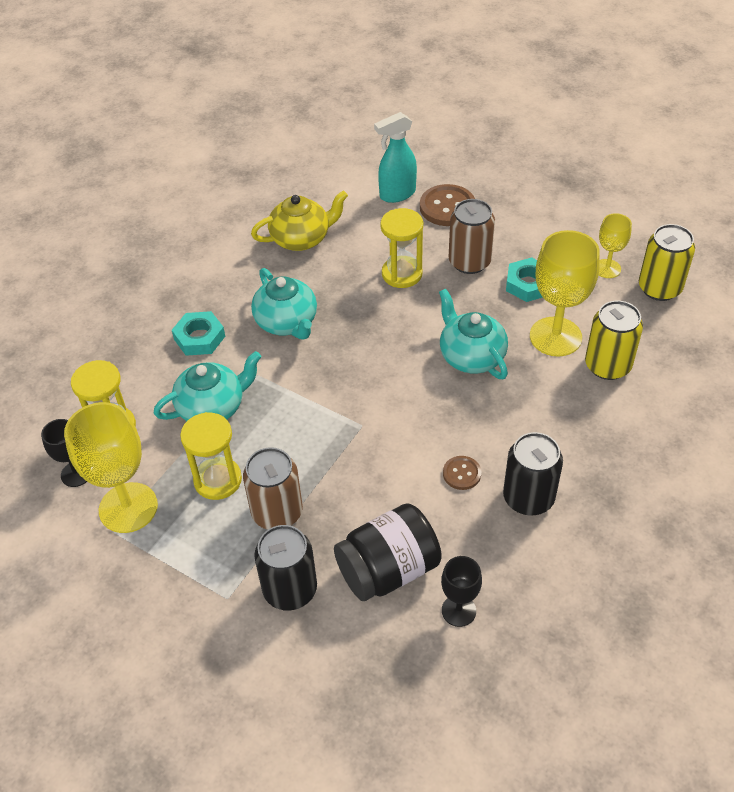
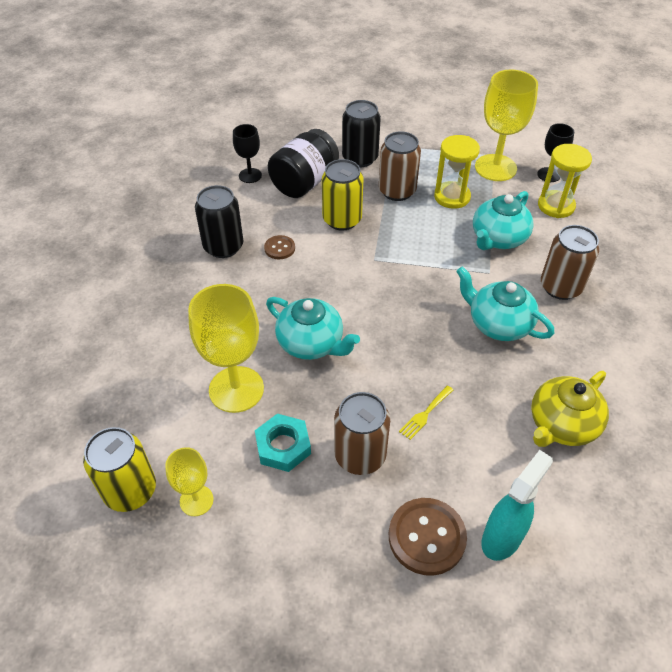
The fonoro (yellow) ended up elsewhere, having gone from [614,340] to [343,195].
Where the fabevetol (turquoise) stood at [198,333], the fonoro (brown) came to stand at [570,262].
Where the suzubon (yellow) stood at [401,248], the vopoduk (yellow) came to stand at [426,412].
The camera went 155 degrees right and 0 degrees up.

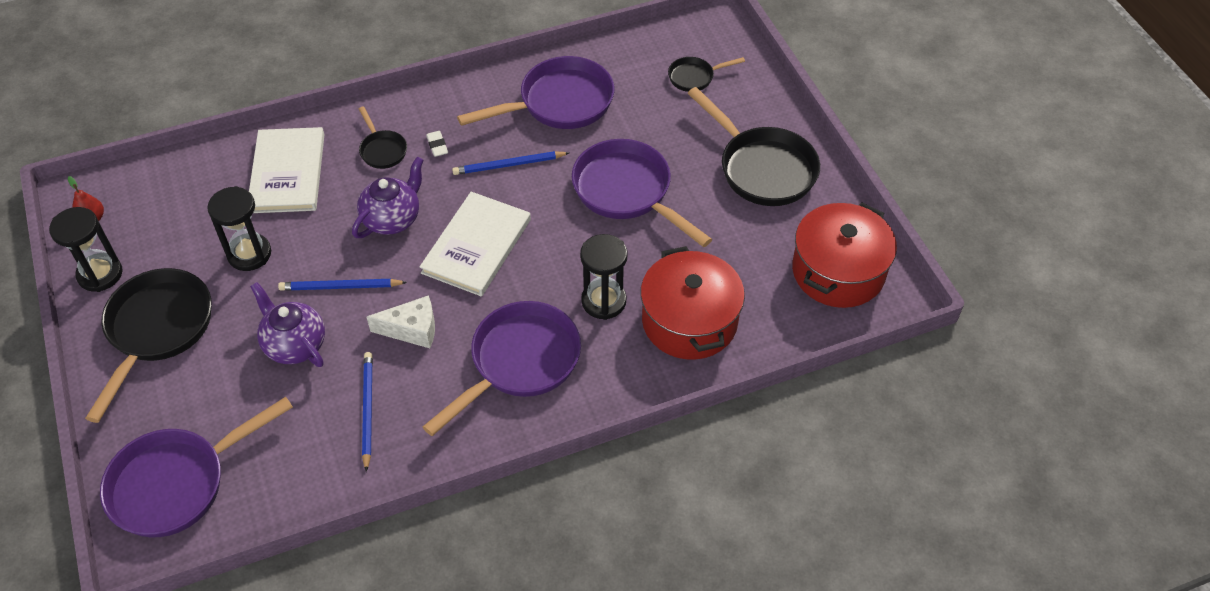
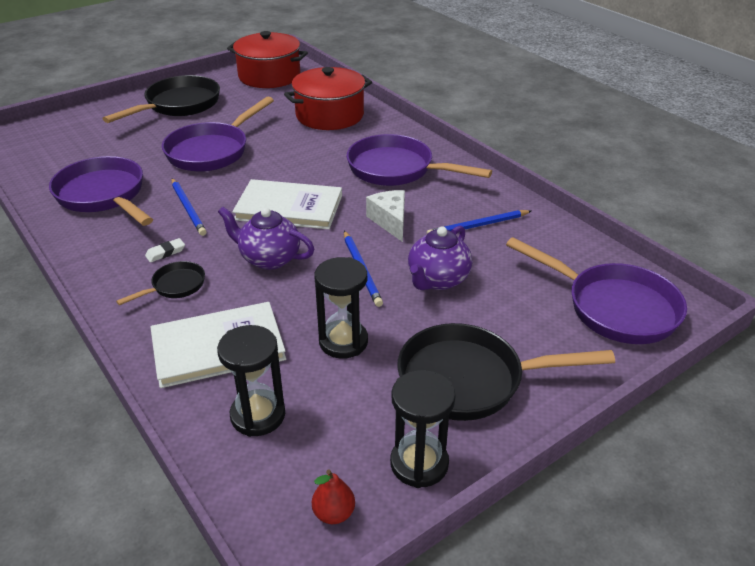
The second view lost the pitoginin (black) at [706,74].
The suzubon (black) ended up elsewhere, having gone from [604,277] to [251,381].
The camera went 105 degrees left and 15 degrees down.

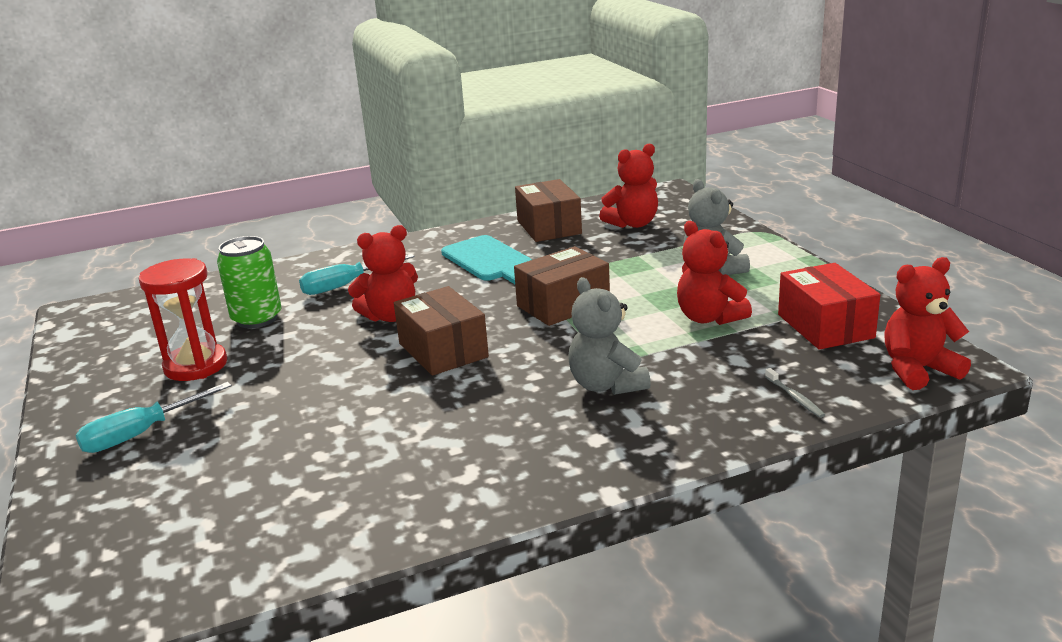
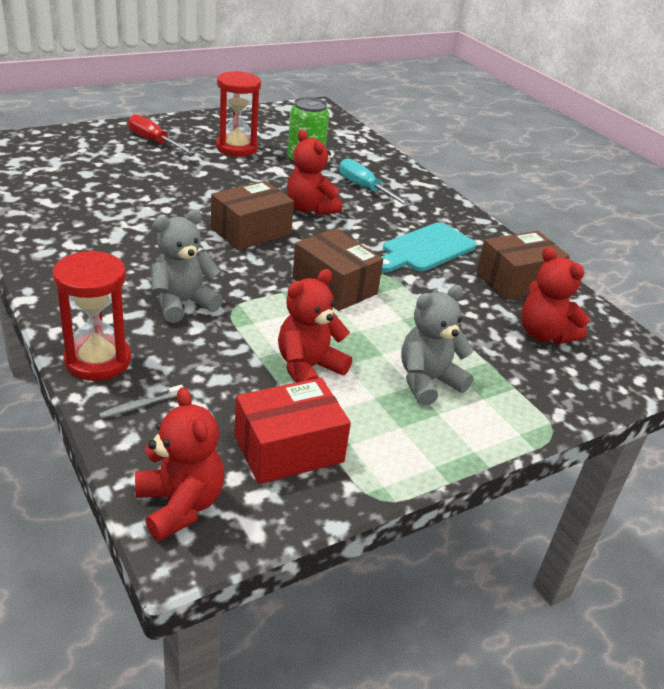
The second view gained the suzubon (red) at [92,315].
What was the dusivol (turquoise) at [153,417] turned into the dusivol (red) at [161,134].
The camera went 75 degrees right and 10 degrees up.

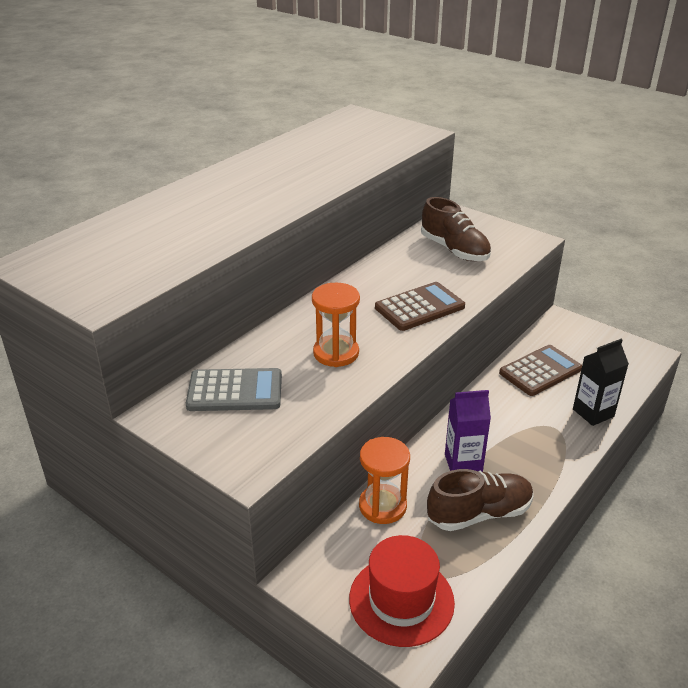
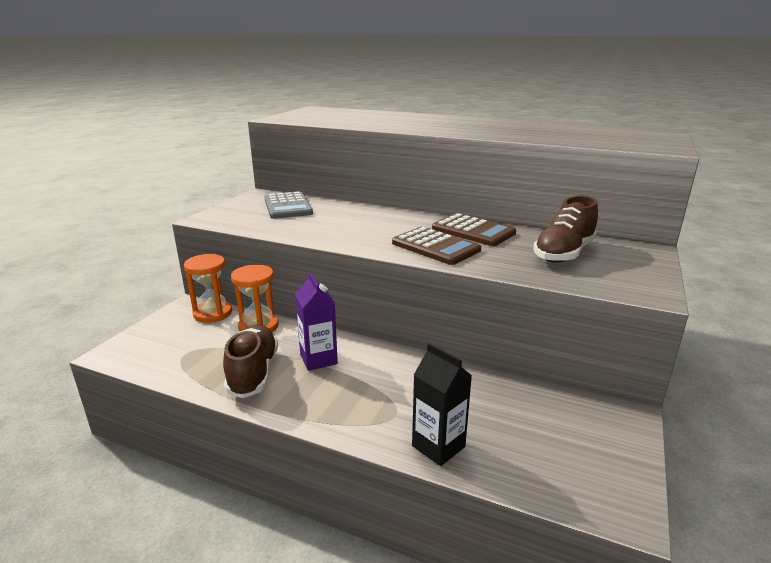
The second view lost the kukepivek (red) at [402,591].
The suzubon (orange) ended up elsewhere, having gone from [336,325] to [208,288].
The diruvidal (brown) ended up elsewhere, having gone from [540,370] to [474,229].
The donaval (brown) at [480,500] ended up facing another way, 150 degrees counterclockwise from before.
The camera went 75 degrees right and 10 degrees down.

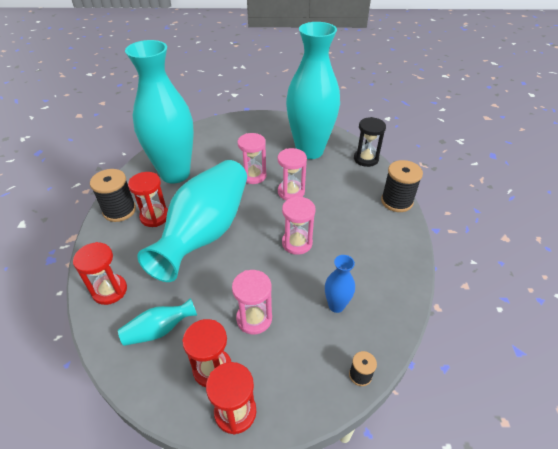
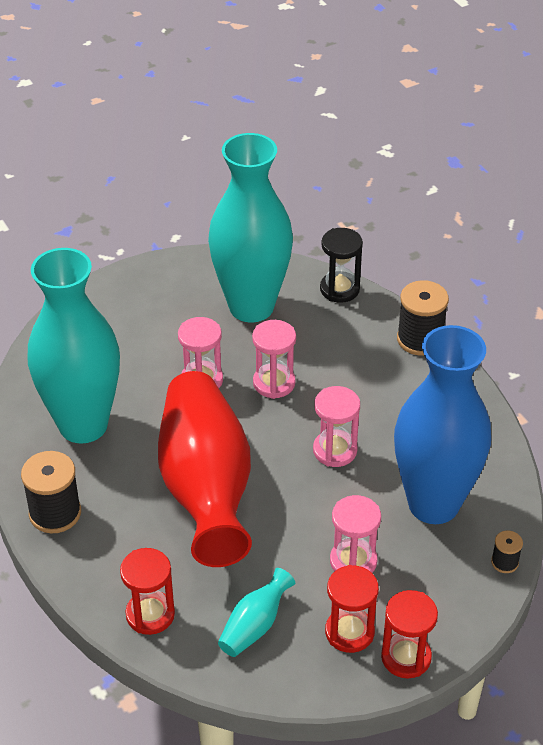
The second view lost the suzubon (red) at [148,199].
What was the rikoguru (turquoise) at [192,221] turned into the rikoguru (red) at [205,469].
The size of the rikoguru (blue) at [340,284] changed by a factor of 2.43.
The camera went 30 degrees left and 0 degrees up.

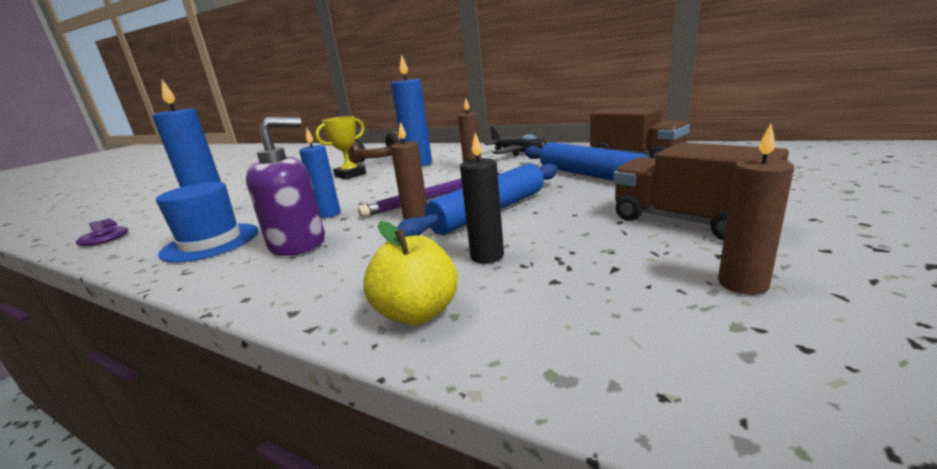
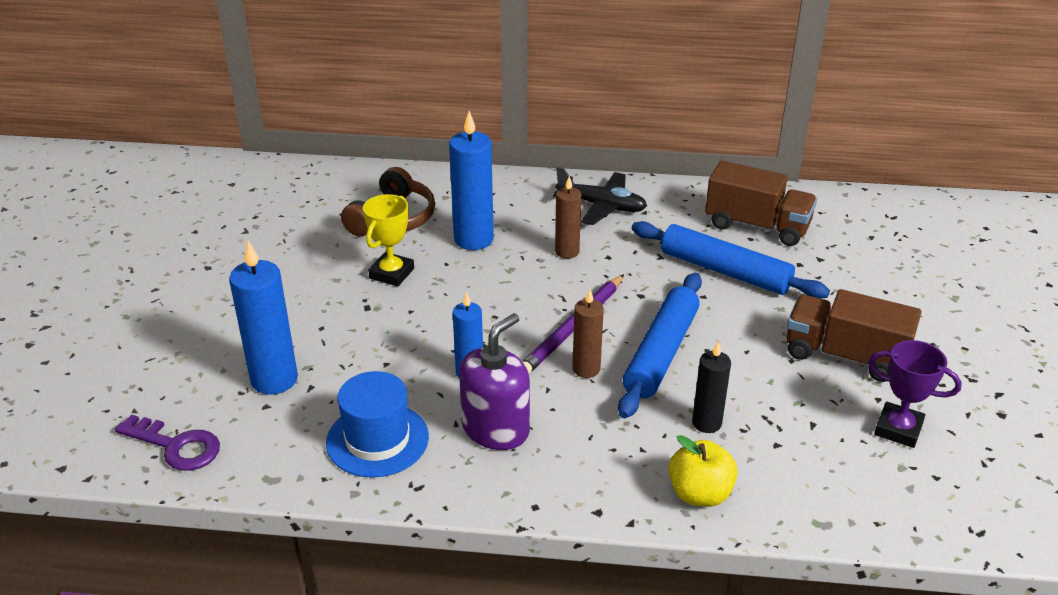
Where the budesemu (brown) stood at [756,209], the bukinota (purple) came to stand at [915,394].
The camera went 25 degrees left and 15 degrees up.

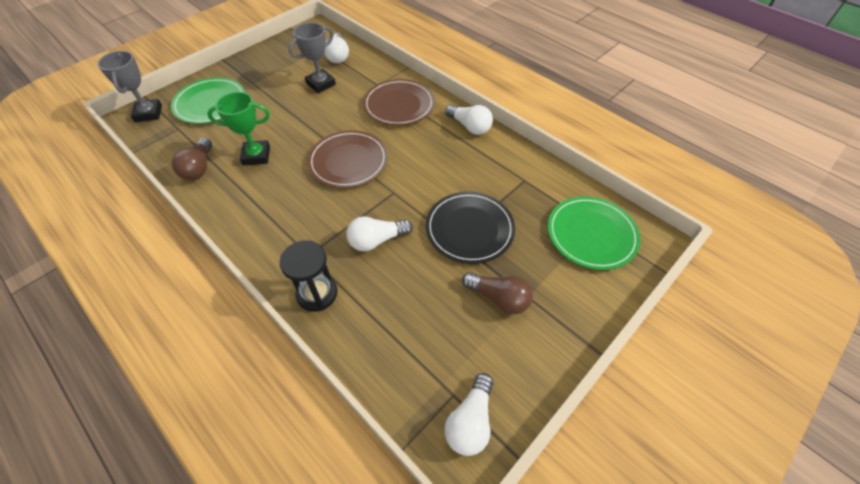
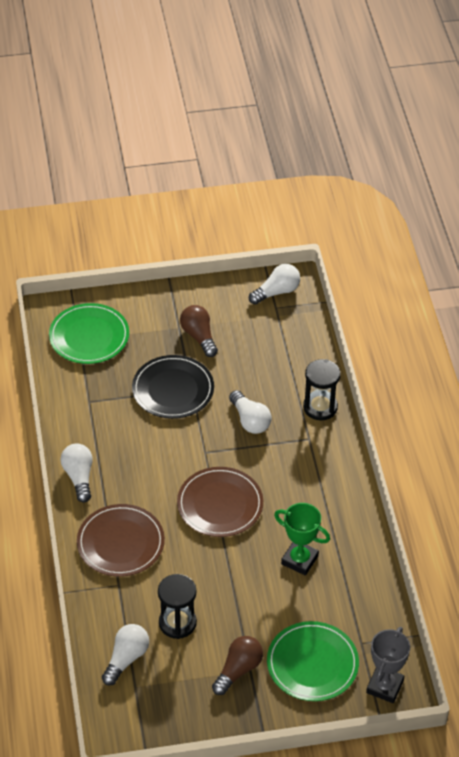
The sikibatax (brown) ended up elsewhere, having gone from [192,158] to [237,665].
Where the bukinota (grey) stood at [312,57], the suzubon (black) came to stand at [177,606].
The sikibatax (white) at [379,233] ended up facing another way, 45 degrees clockwise from before.
The camera went 145 degrees left and 5 degrees down.

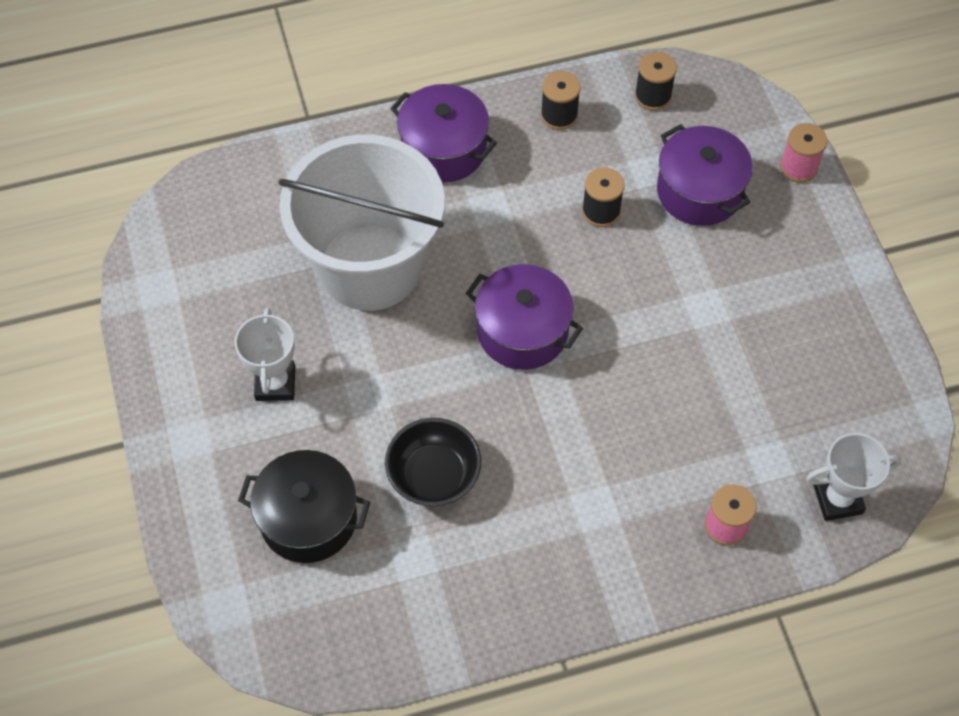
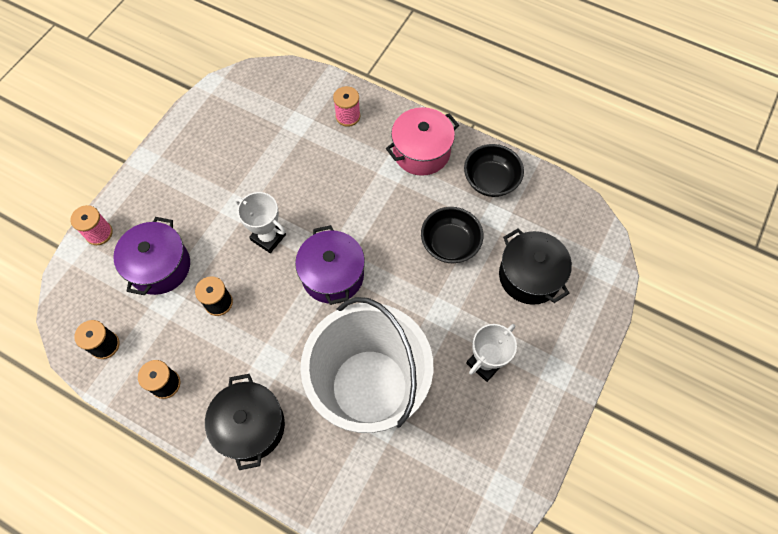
The second view gained the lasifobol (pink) at [422,141].
The second view gained the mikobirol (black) at [494,170].
The bukinota (white) ended up elsewhere, having gone from [853,477] to [260,222].
What was the lasifobol (purple) at [443,133] turned into the lasifobol (black) at [245,422].
The camera went 135 degrees left and 5 degrees up.

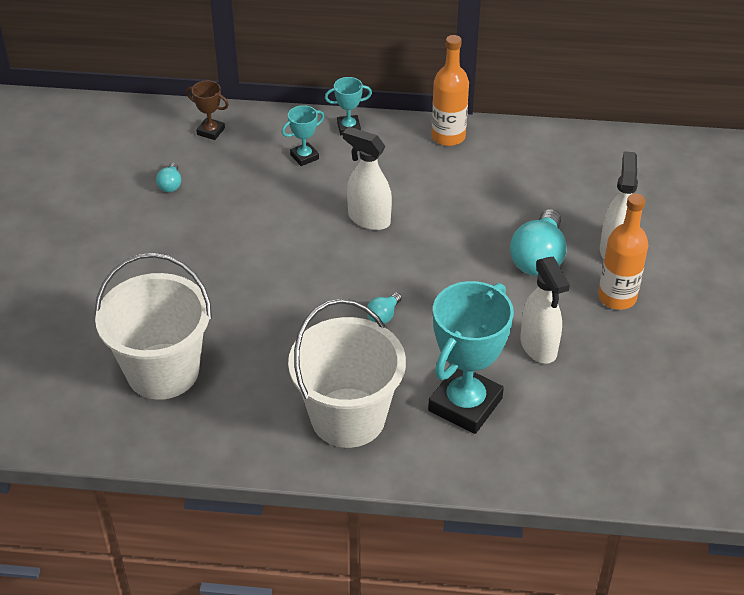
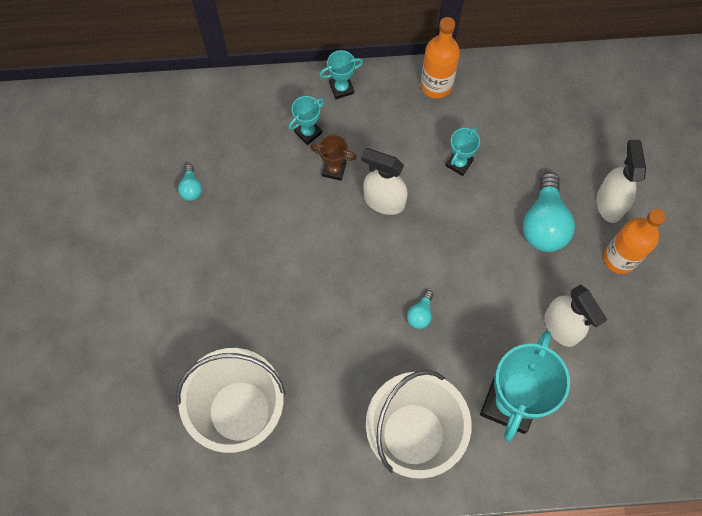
The second view gained the bukinota (turquoise) at [463,151].
The bukinota (brown) ended up elsewhere, having gone from [207,110] to [333,157].
The camera went 10 degrees left and 25 degrees up.

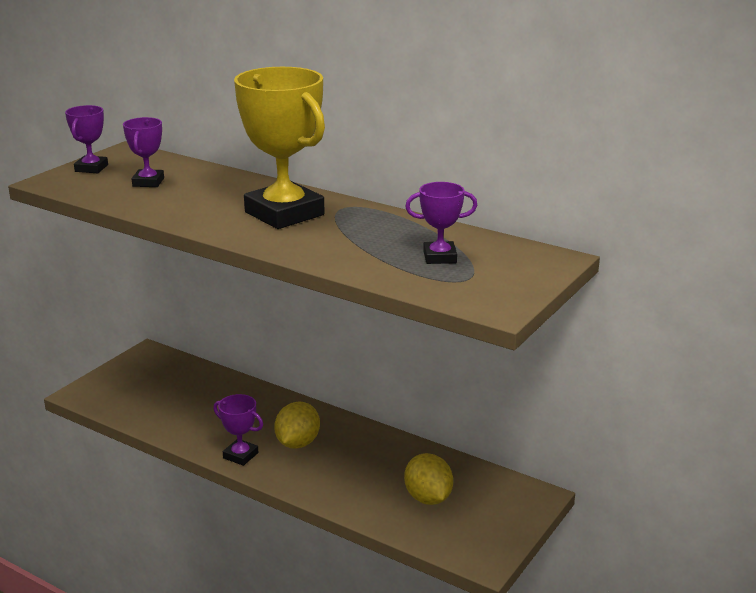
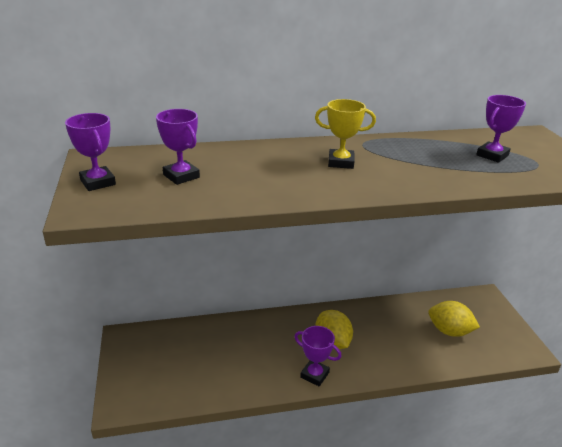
The bukinota (purple) at [238,430] ended up facing another way, 45 degrees clockwise from before.
The size of the bukinota (yellow) at [279,148] changed by a factor of 0.48.
The camera went 45 degrees left and 5 degrees up.

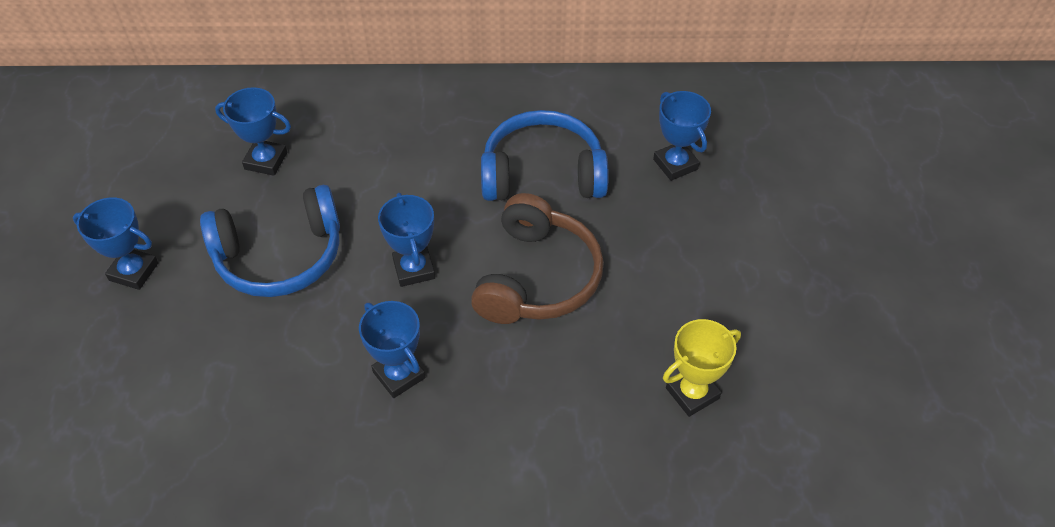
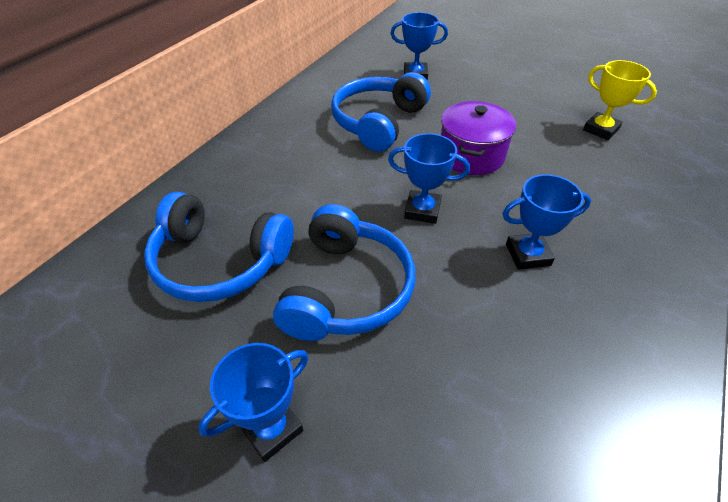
Where the bukinota (blue) stood at [253,131], the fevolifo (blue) came to stand at [219,247].
Where the fevolifo (brown) stood at [537,258], the lasifobol (purple) came to stand at [478,138].
The bukinota (yellow) at [702,368] ended up facing another way, 45 degrees counterclockwise from before.
The camera went 60 degrees left and 5 degrees down.

